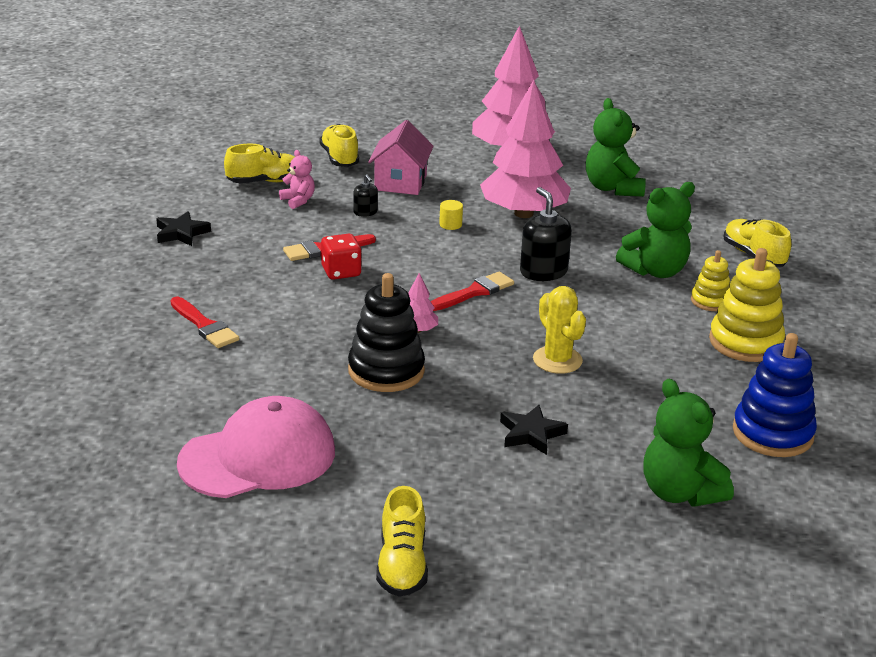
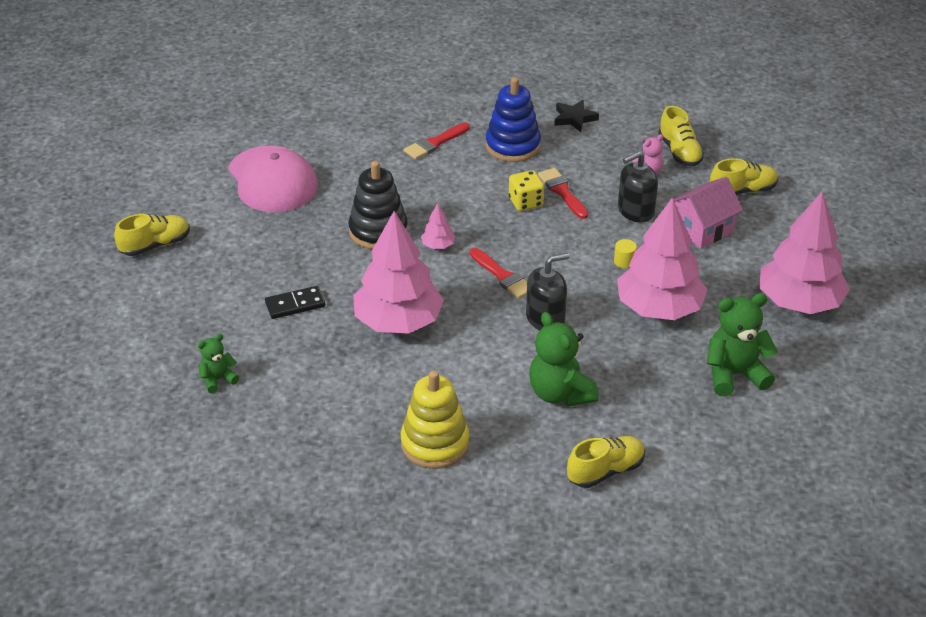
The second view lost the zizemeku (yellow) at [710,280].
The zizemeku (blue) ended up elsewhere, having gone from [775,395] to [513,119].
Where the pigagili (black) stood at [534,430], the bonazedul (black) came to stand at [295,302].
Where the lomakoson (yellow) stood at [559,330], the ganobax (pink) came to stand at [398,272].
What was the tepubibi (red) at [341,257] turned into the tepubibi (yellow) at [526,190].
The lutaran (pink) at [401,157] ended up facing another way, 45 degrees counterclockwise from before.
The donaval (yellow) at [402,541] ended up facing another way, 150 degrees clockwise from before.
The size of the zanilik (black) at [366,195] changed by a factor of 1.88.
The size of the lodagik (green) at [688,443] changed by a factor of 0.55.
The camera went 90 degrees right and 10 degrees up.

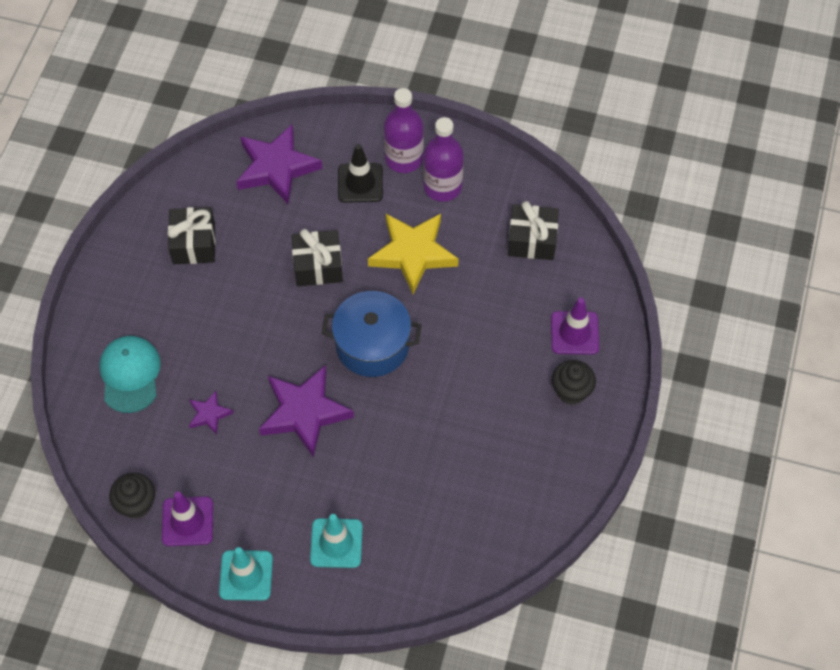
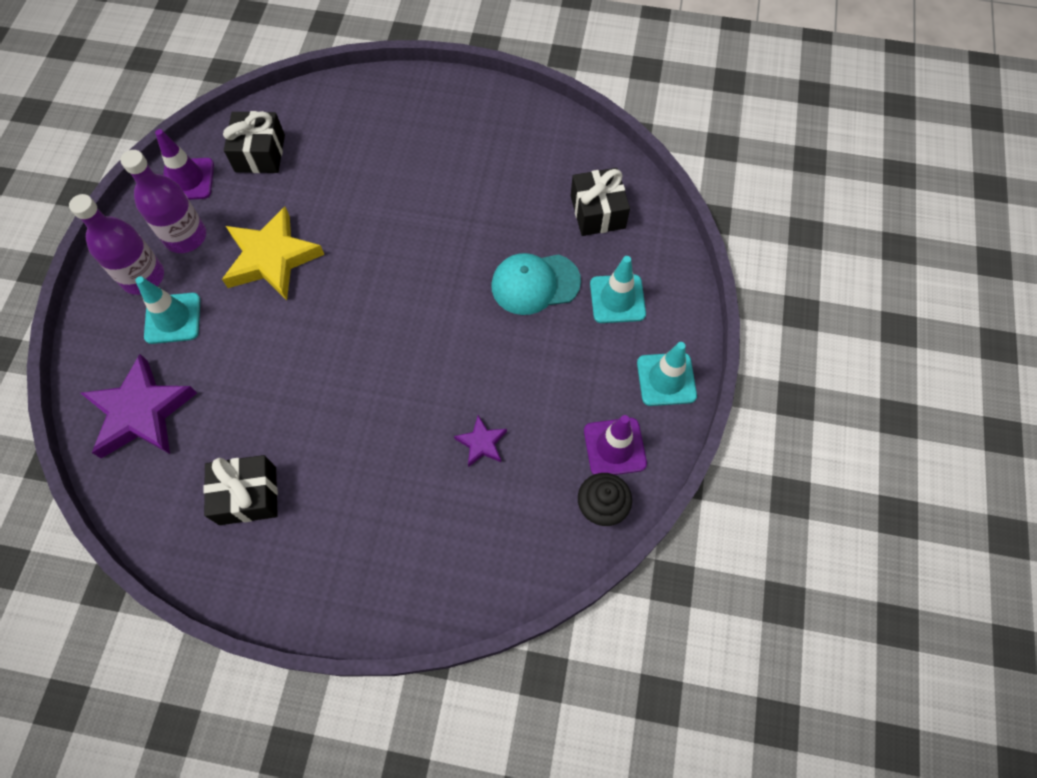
The second view lost the pigagili (purple) at [306,411].
The second view lost the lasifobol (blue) at [371,334].
The second view lost the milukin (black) at [574,382].
The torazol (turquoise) ended up elsewhere, having gone from [130,374] to [536,284].
The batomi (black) ended up elsewhere, having gone from [317,257] to [600,202].
The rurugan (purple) ended up elsewhere, having gone from [575,326] to [184,164].
What was the rurugan (black) at [360,173] turned into the rurugan (turquoise) at [167,310].
The camera went 95 degrees left and 5 degrees up.

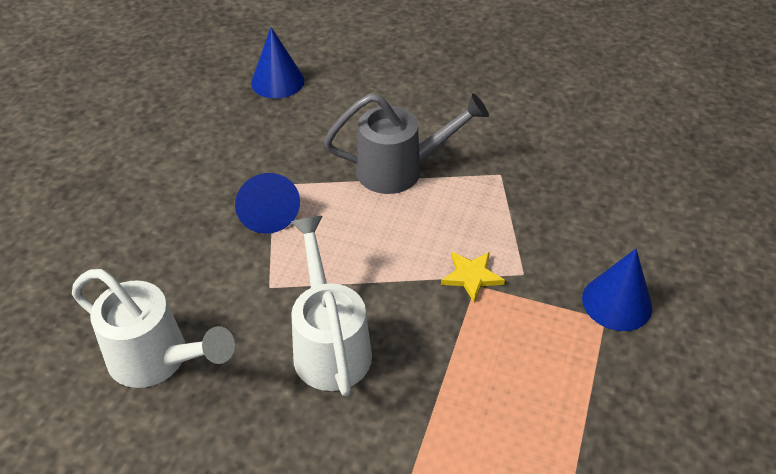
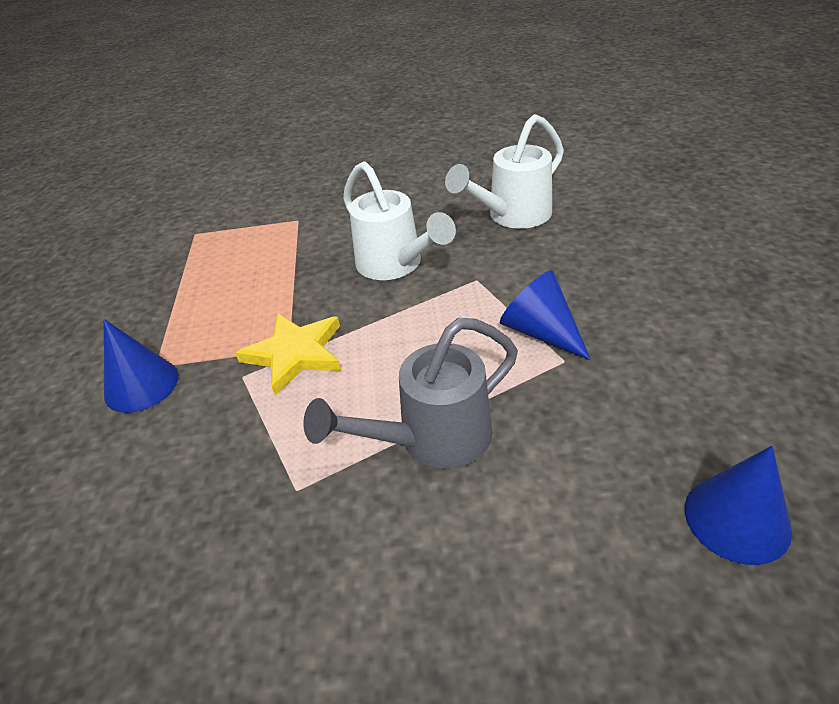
The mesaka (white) at [153,328] ended up facing another way, 45 degrees counterclockwise from before.
The size of the pigagili (yellow) at [473,277] changed by a factor of 1.61.
The camera went 160 degrees right and 5 degrees down.

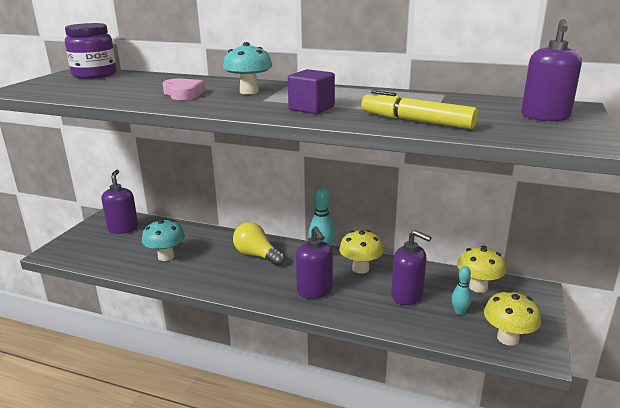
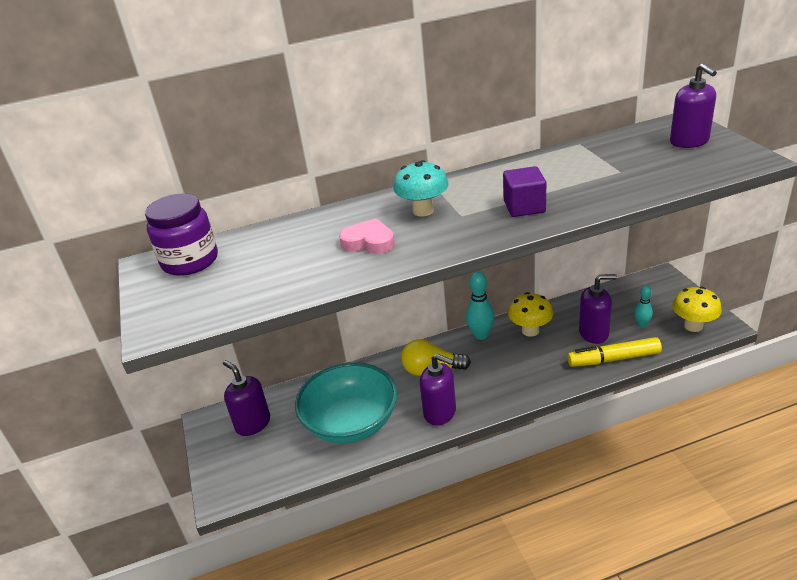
The second view lost the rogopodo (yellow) at [481,269].
The zanilik (purple) ended up elsewhere, having gone from [314,263] to [438,389].
The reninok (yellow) ended up elsewhere, having gone from [419,109] to [614,352].
Where the rogopodo (turquoise) stood at [163,240], the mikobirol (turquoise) came to stand at [346,403].
The camera went 35 degrees left and 10 degrees up.

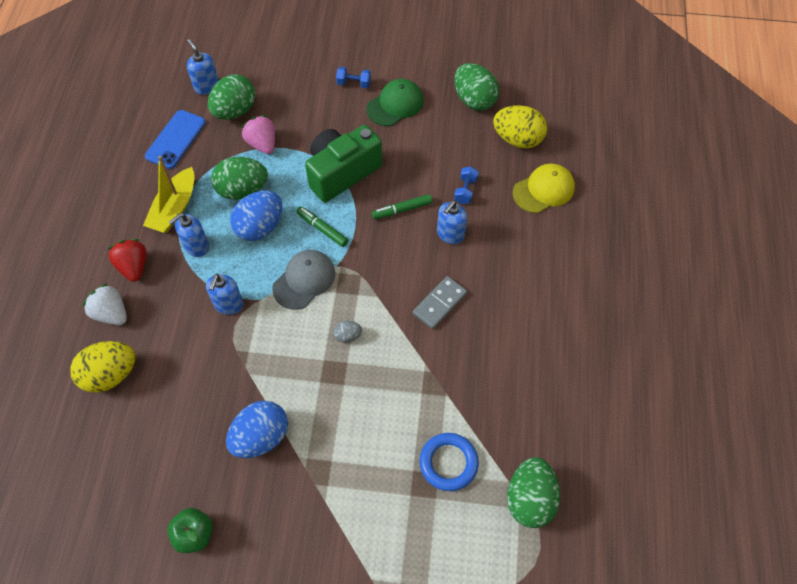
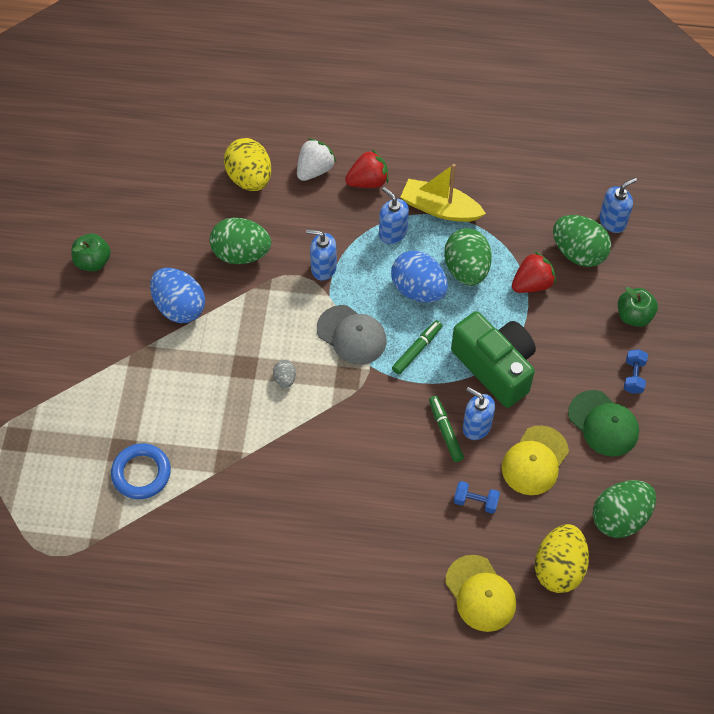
The second view lost the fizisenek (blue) at [175,139].
The second view lost the bonazedul (grey) at [440,302].
The second view gained the torazol (yellow) at [535,460].
The second view gained the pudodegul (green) at [638,307].
The zanilik (blue) ended up elsewhere, having gone from [452,222] to [479,413].
The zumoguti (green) ended up elsewhere, having gone from [533,492] to [240,241].
What was the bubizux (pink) at [258,134] turned into the bubizux (red) at [534,272].
The camera went 90 degrees right and 0 degrees up.

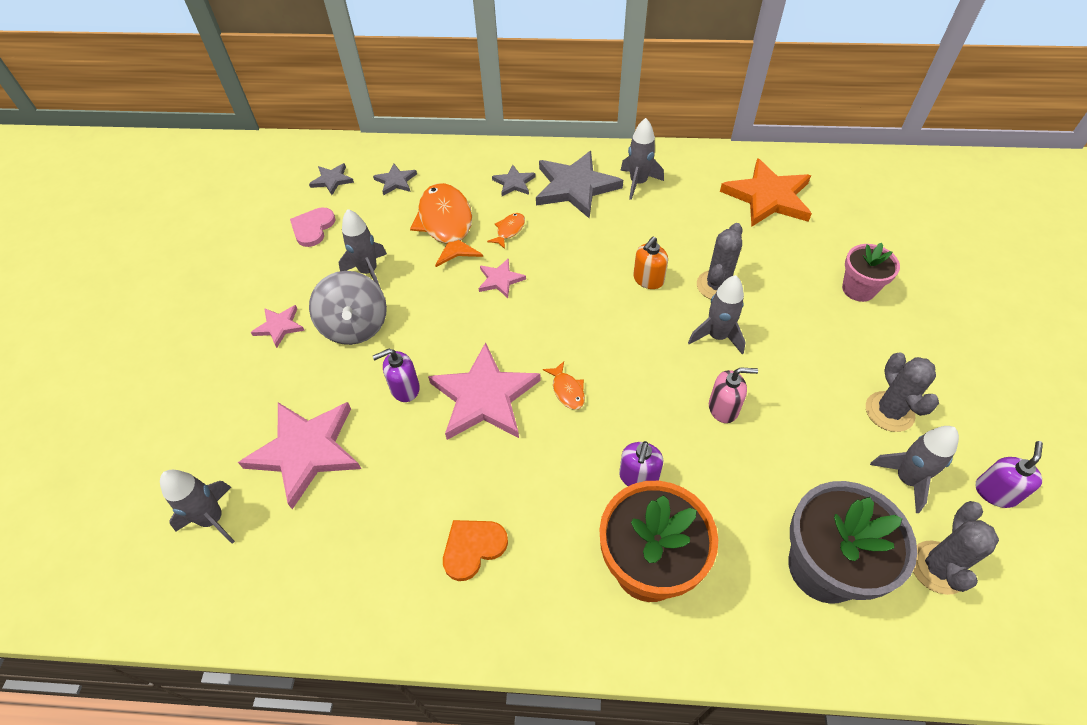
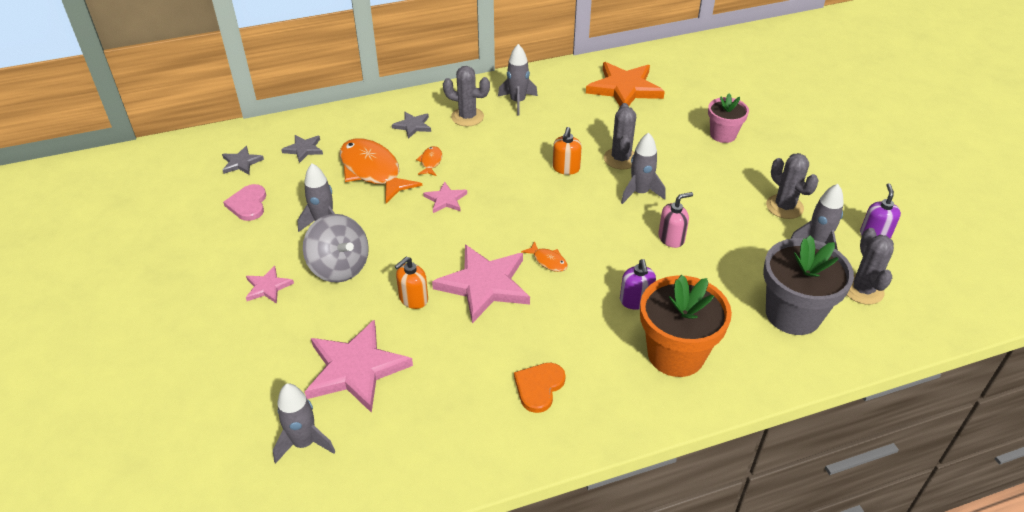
Where the pigagili (grey) stood at [579,184], the lomakoson (grey) came to stand at [466,96].
What was the zanilik (purple) at [396,375] turned into the zanilik (orange) at [411,283].
The camera went 25 degrees left and 10 degrees down.

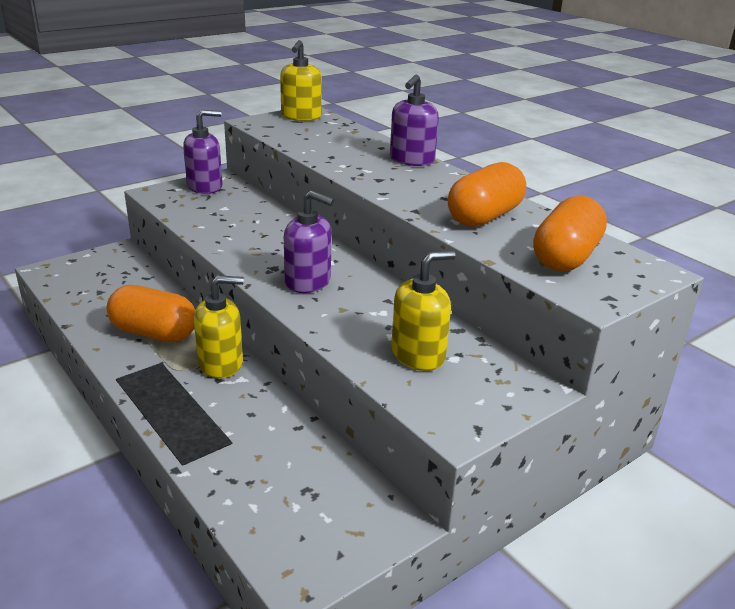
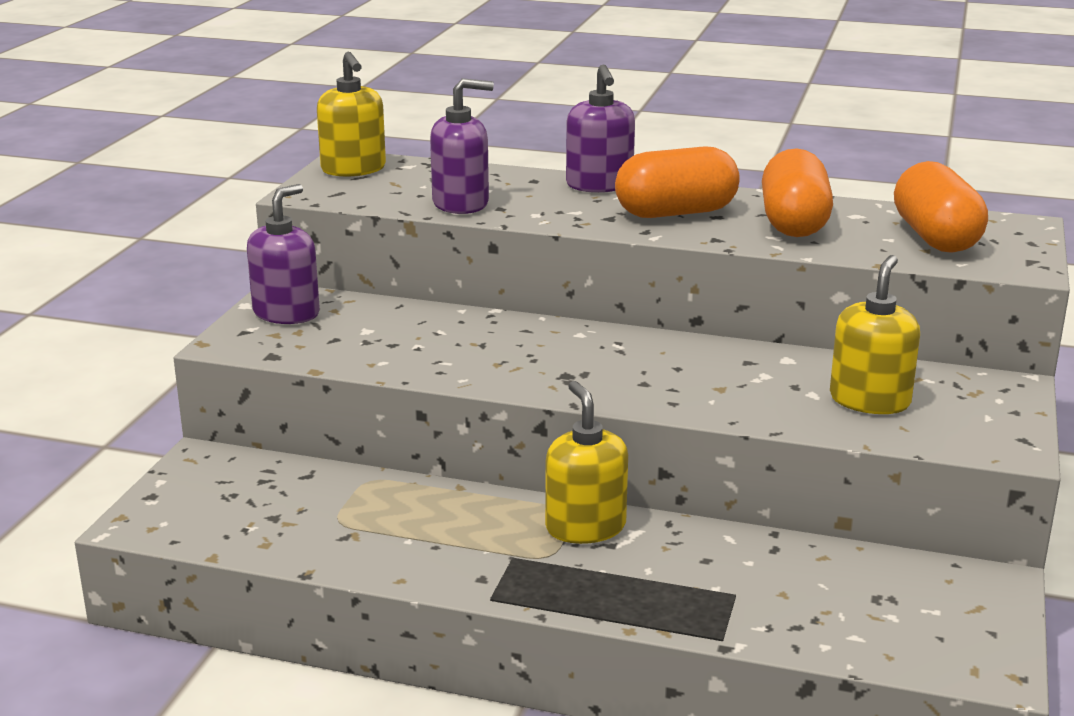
The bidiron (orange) ended up elsewhere, having gone from [151,313] to [677,182].
The zanilik (purple) ended up elsewhere, having gone from [309,241] to [462,146].
The zanilik (yellow) at [219,326] ended up facing another way, 60 degrees counterclockwise from before.
The camera went 35 degrees left and 5 degrees down.

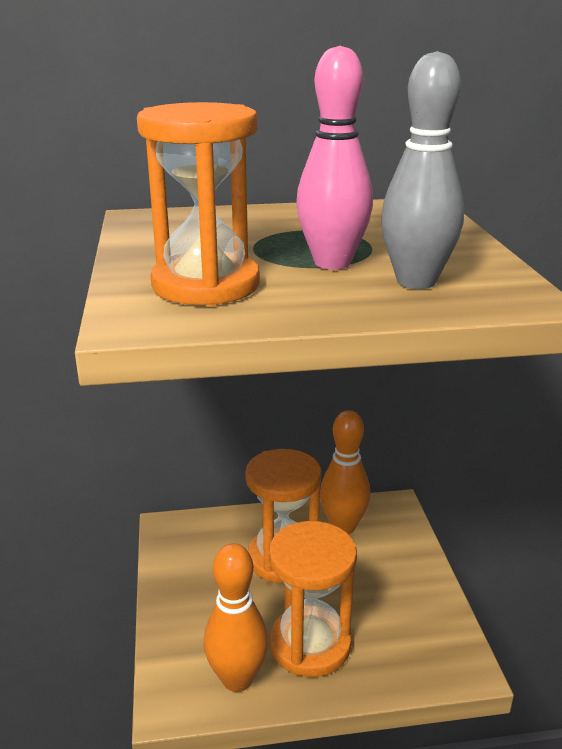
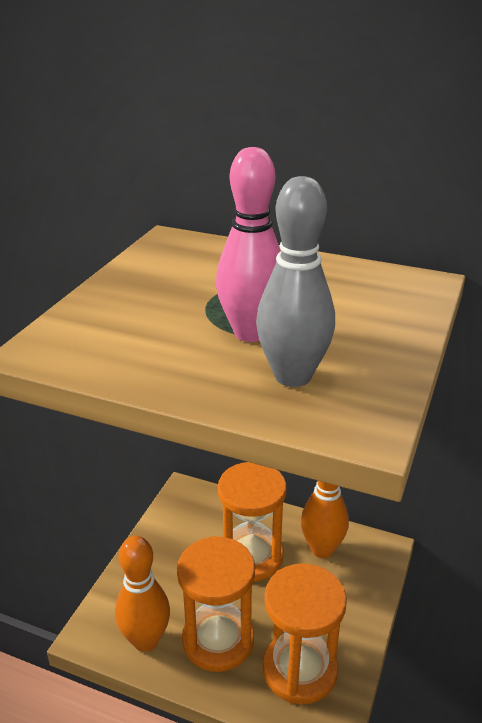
The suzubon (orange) ended up elsewhere, having gone from [198,204] to [305,633].
The camera went 30 degrees right and 5 degrees up.

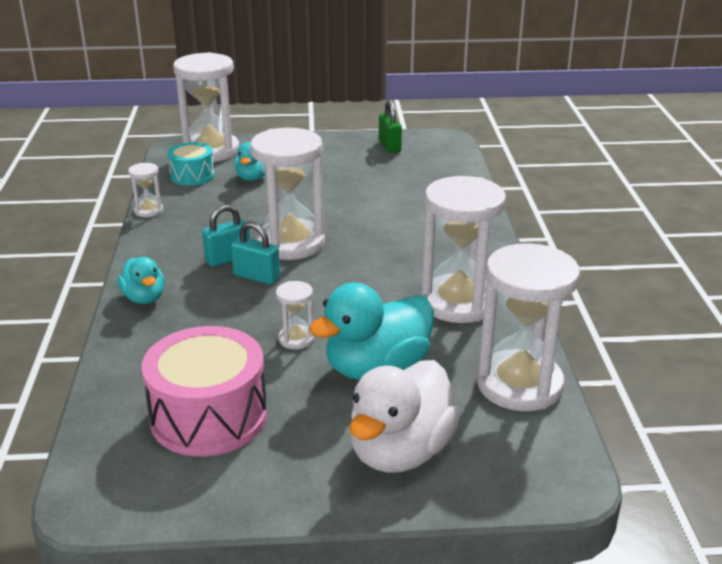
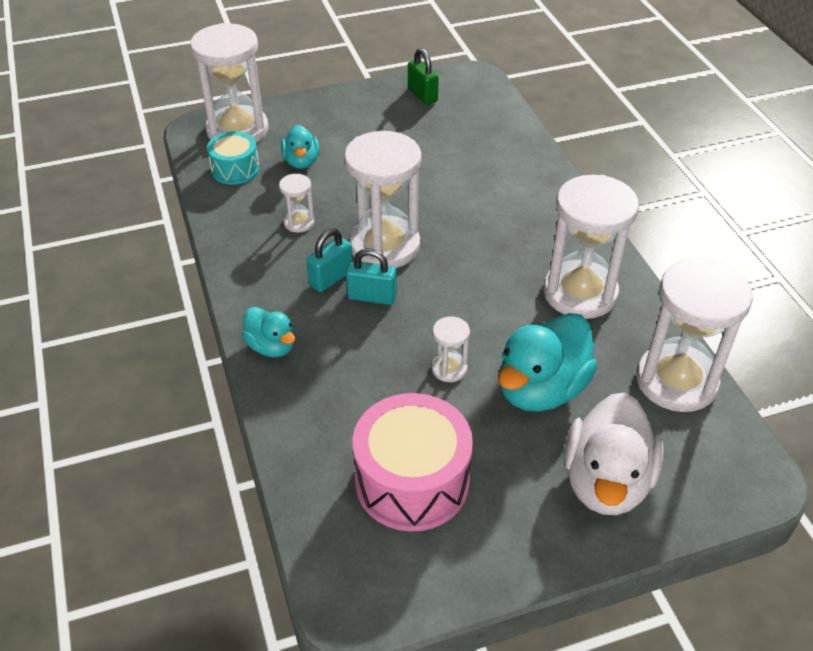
The suzubon (white) ended up elsewhere, having gone from [145,190] to [297,203].
The camera went 15 degrees left and 15 degrees up.

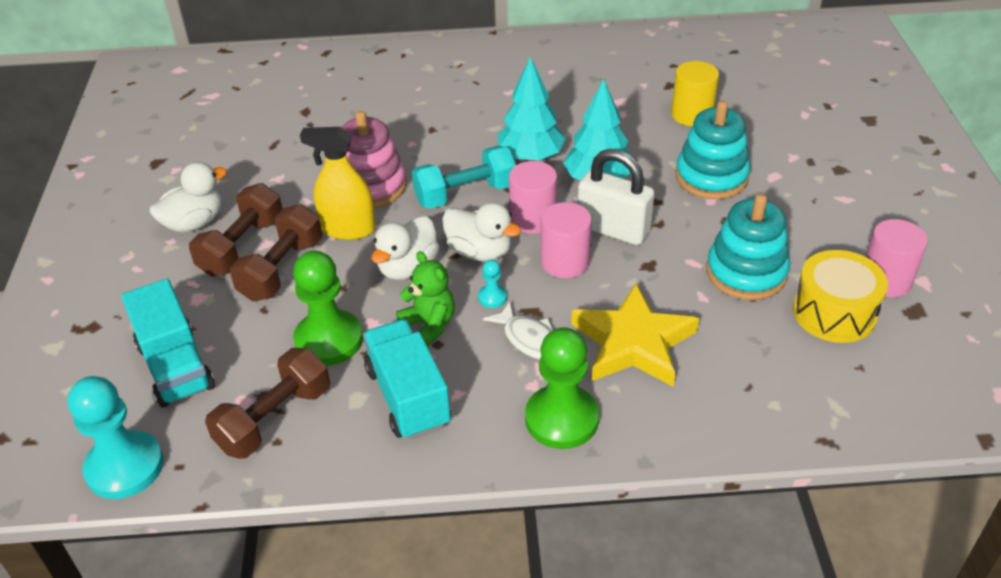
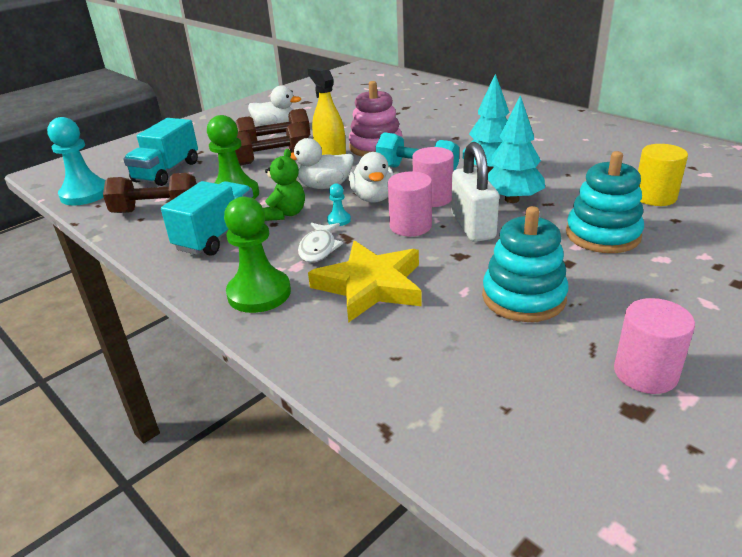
The second view lost the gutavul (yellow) at [840,296].
The camera went 50 degrees right and 10 degrees down.

